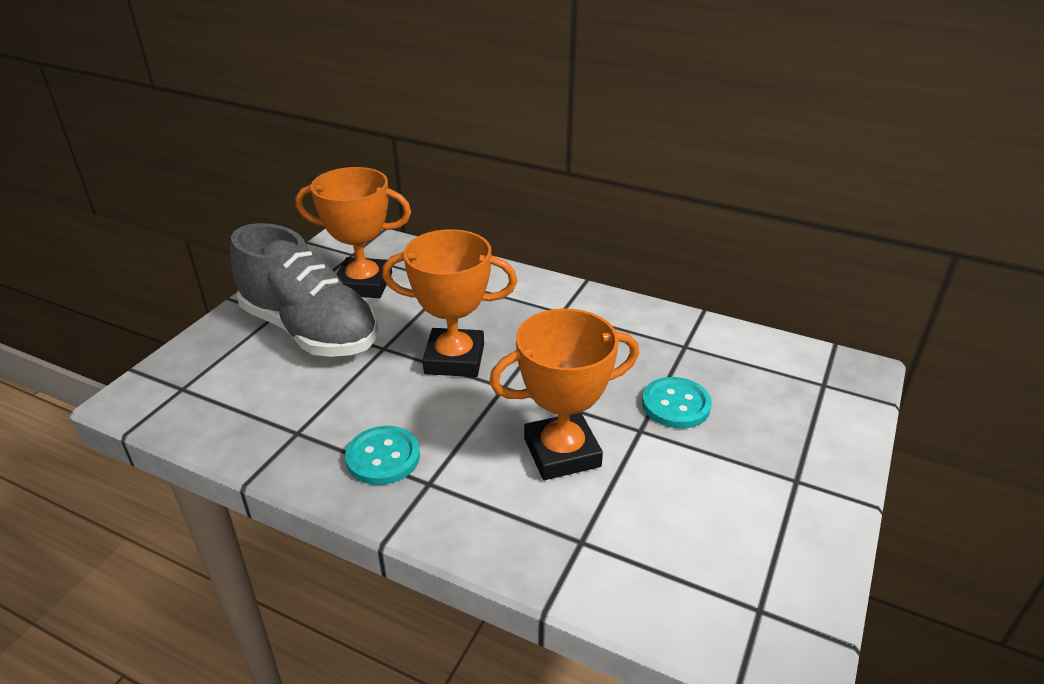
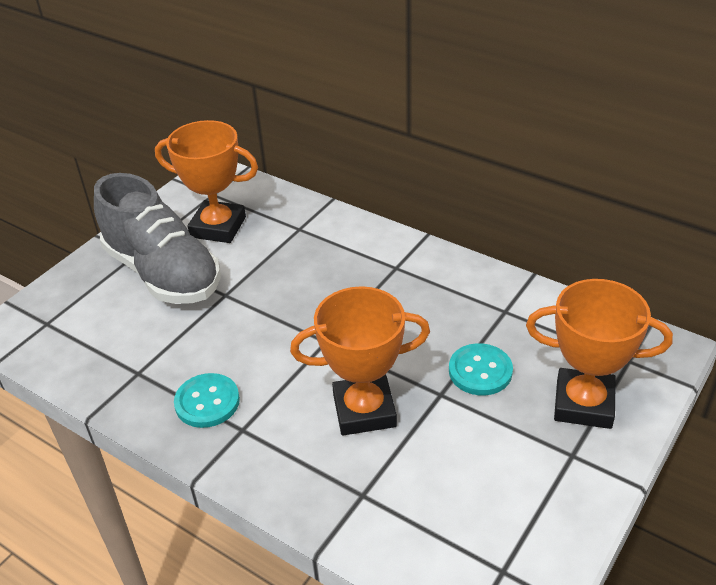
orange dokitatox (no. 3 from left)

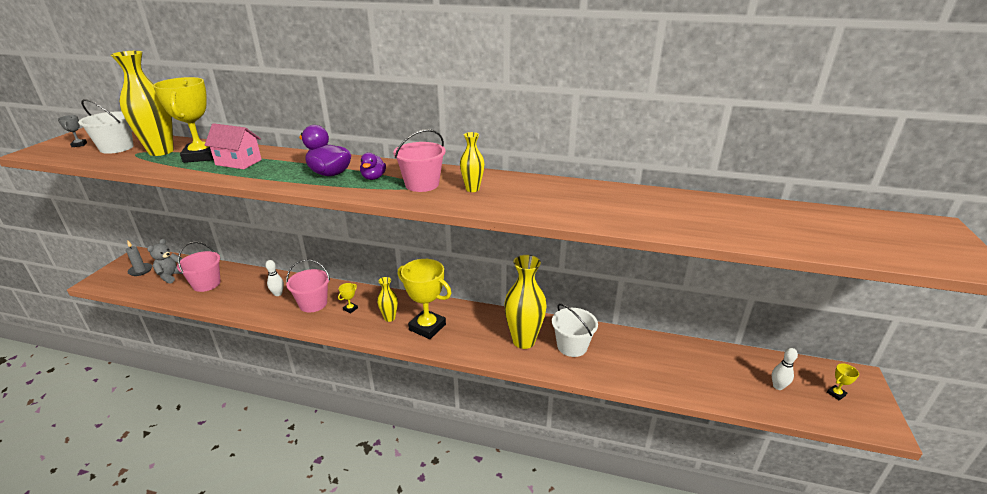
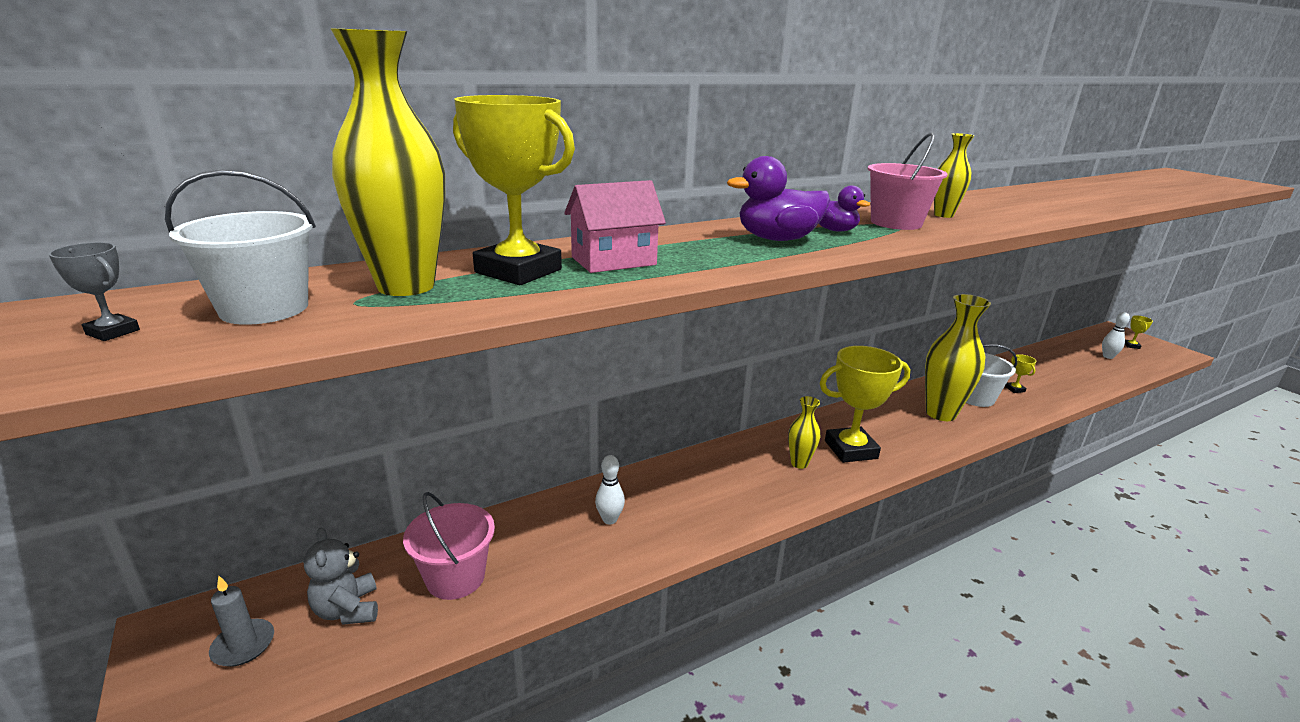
yellow dokitatox (no. 3 from left)
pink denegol (no. 2 from left in the first image)

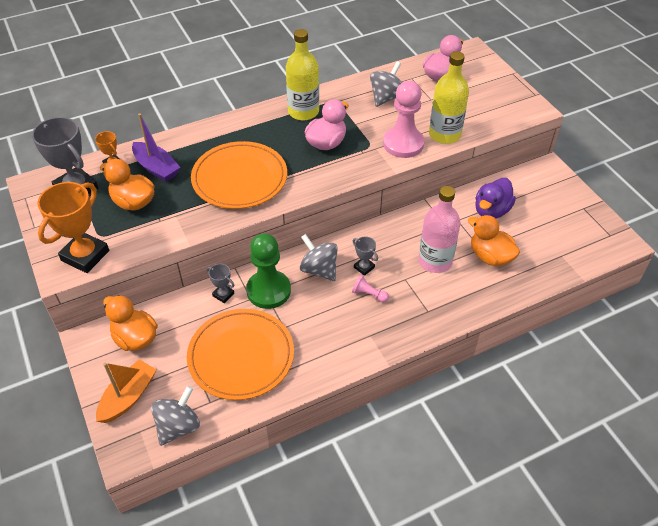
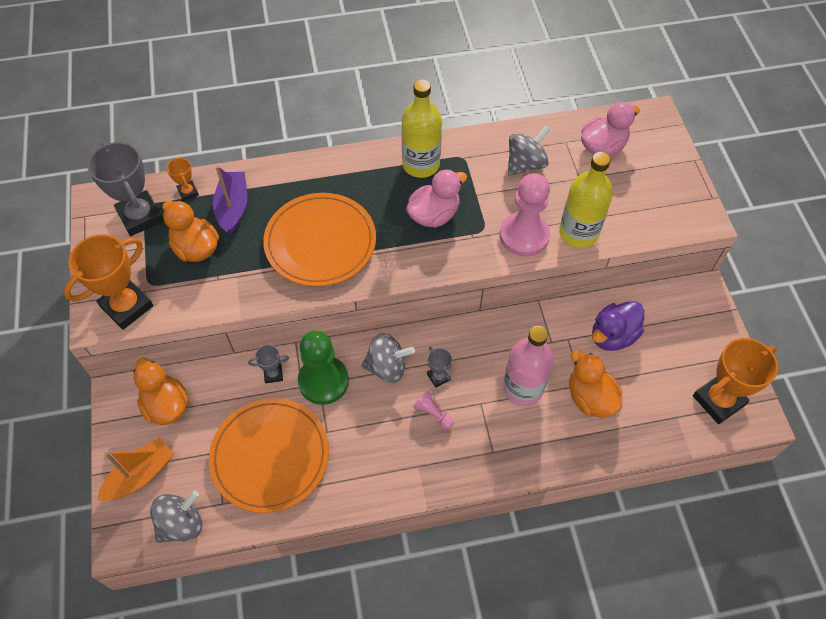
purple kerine
grey dokitatox (no. 2 from left)
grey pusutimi (no. 2 from left)
orange dokitatox (no. 3 from left)

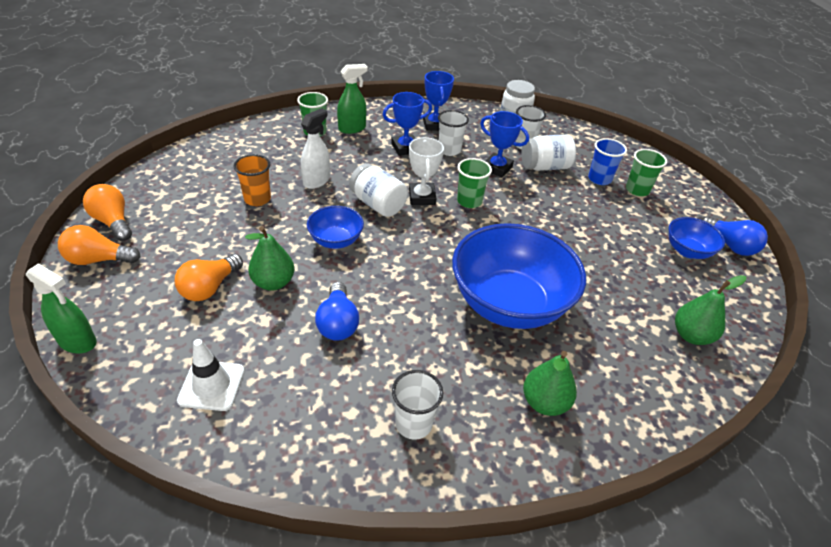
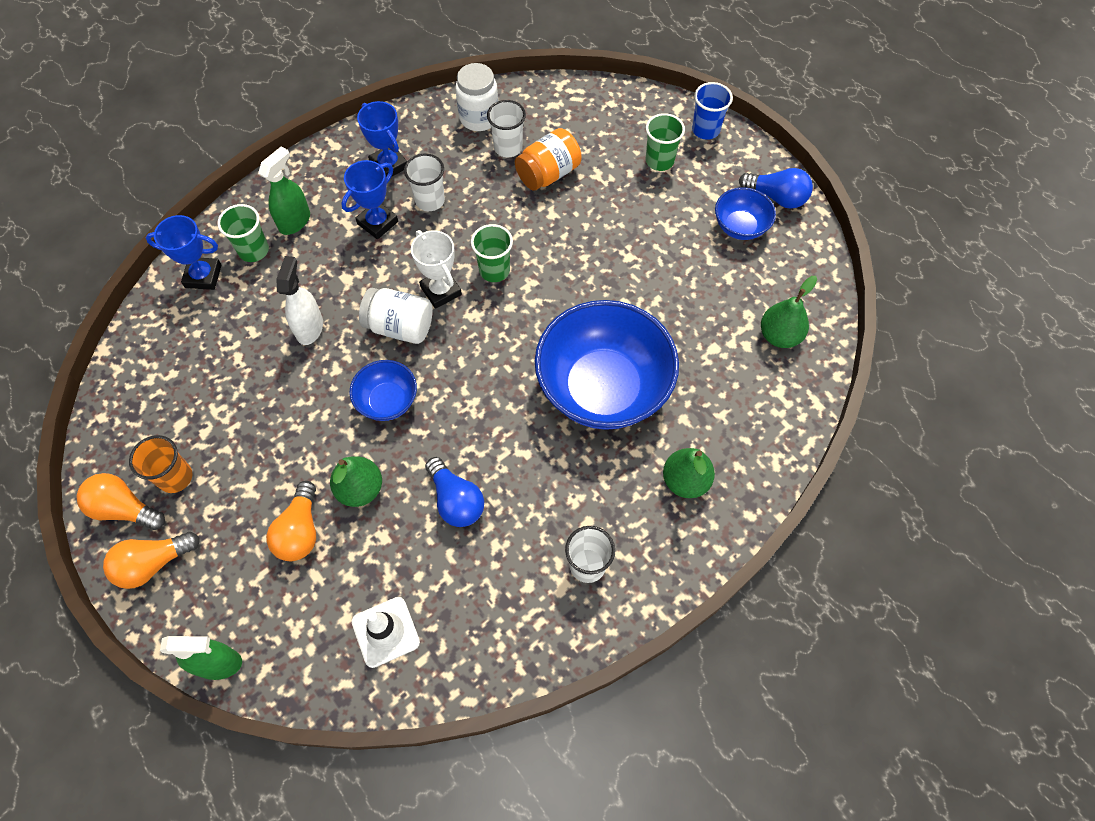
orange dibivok
blue dokitatox (no. 1 from left)
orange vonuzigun
blue dibivok

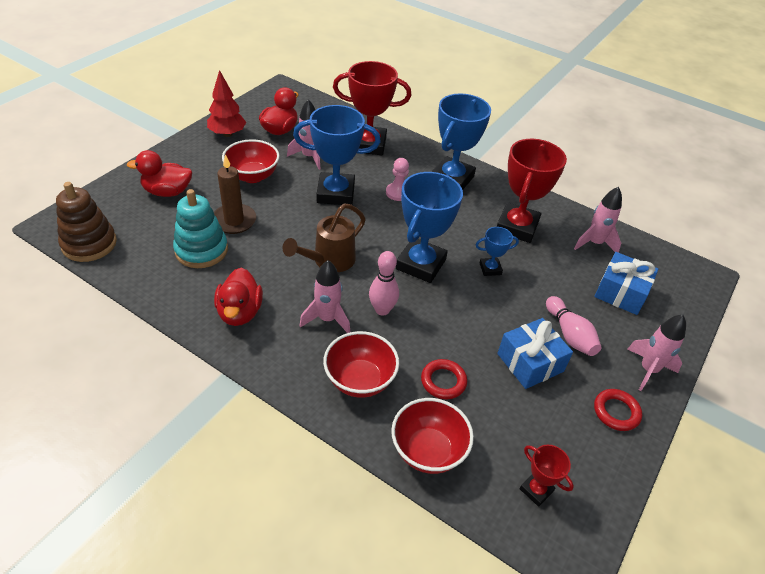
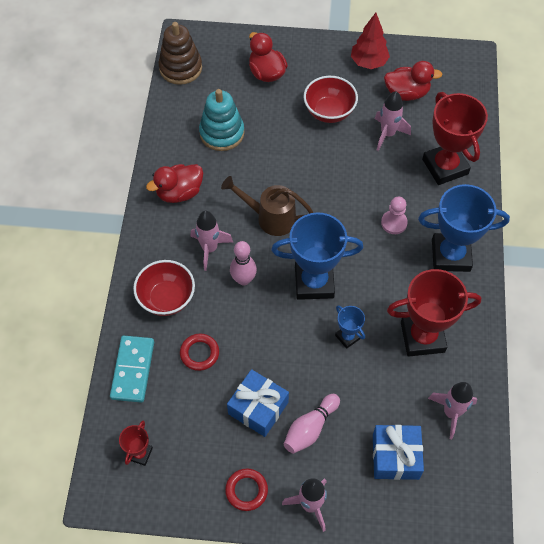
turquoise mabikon
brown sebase
blue dokitatox (no. 1 from left in the first image)

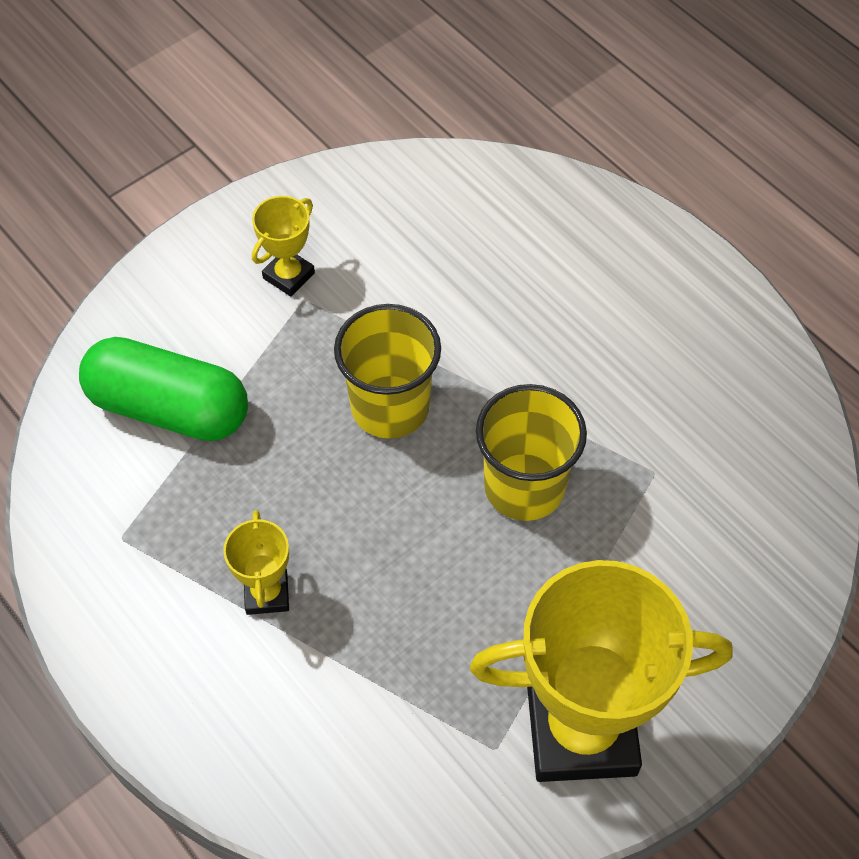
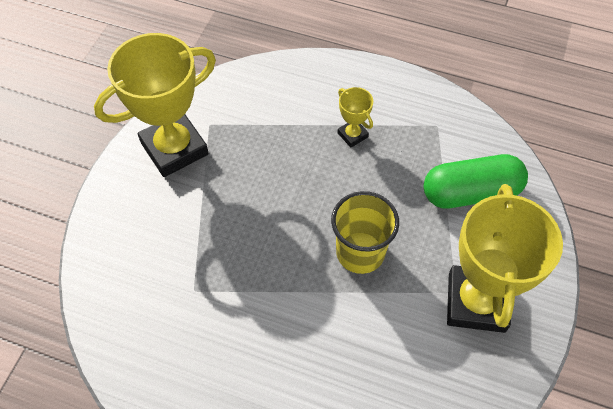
yellow dokitatox (no. 3 from left)
yellow dibivok (no. 2 from left in the first image)

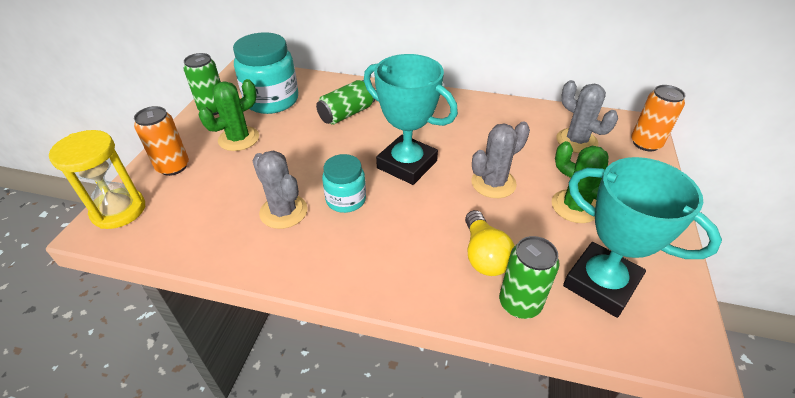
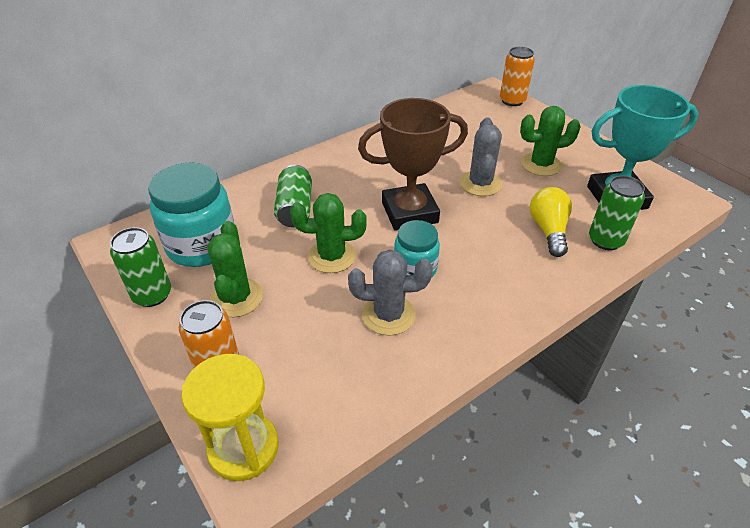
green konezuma (no. 2 from left)
brown dokitatox
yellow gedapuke
grey konezuma (no. 3 from left in the first image)

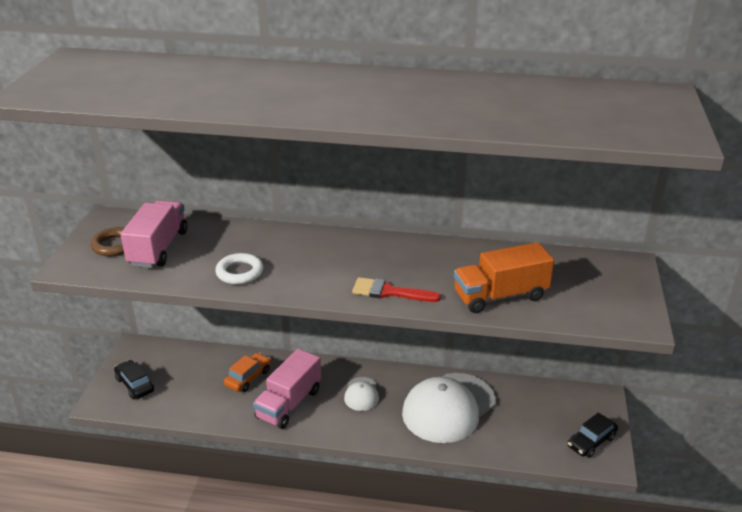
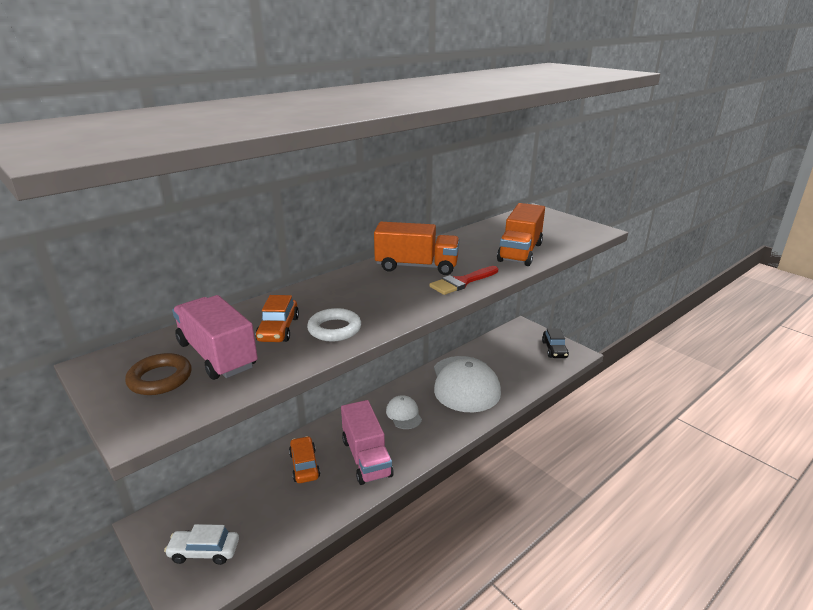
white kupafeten
orange kupafeten (no. 1 from left)
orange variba (no. 1 from left)
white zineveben (no. 1 from left)

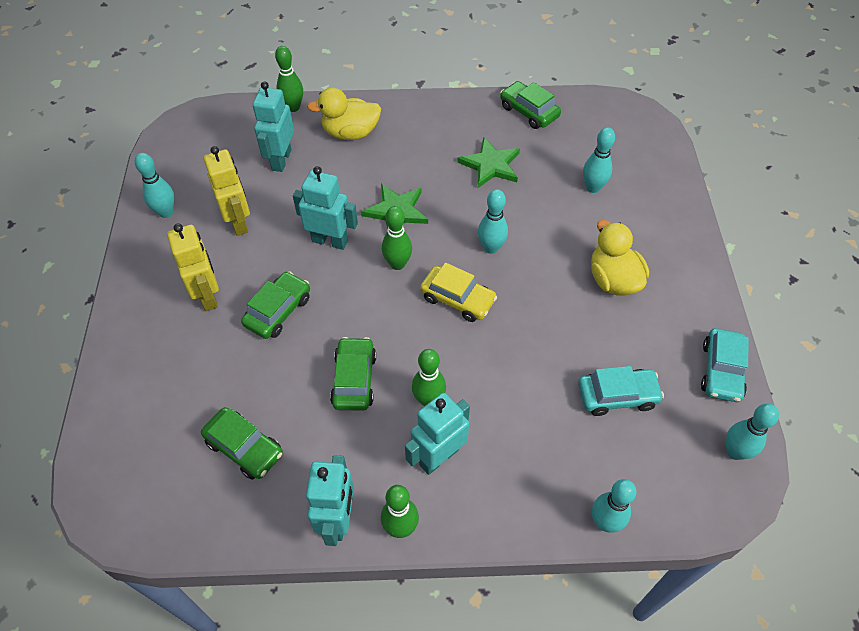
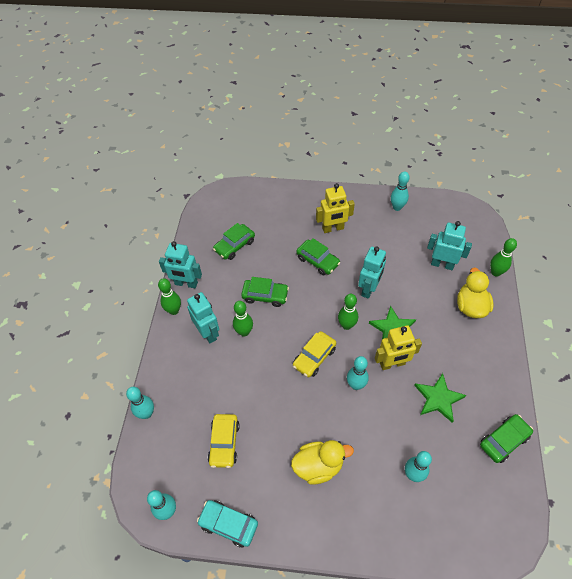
yellow kupafeten (no. 1 from left)
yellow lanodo (no. 2 from left)

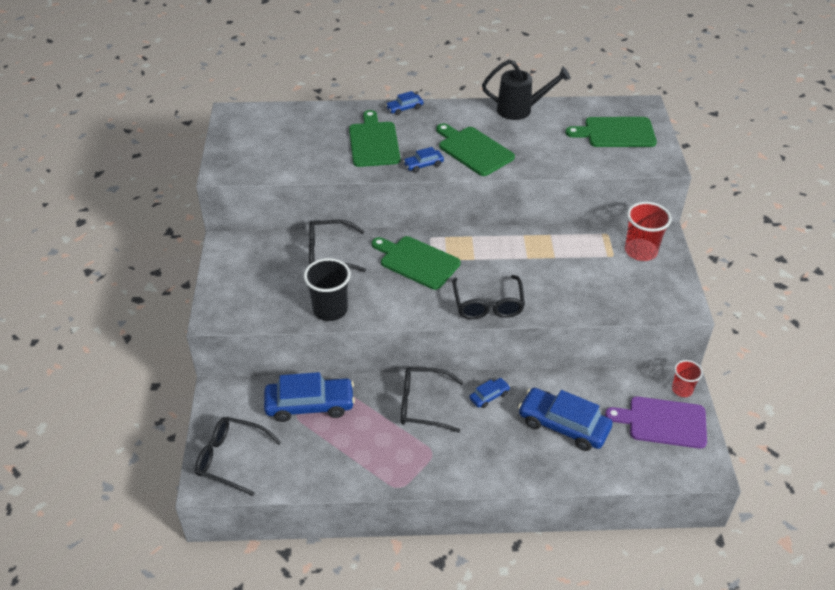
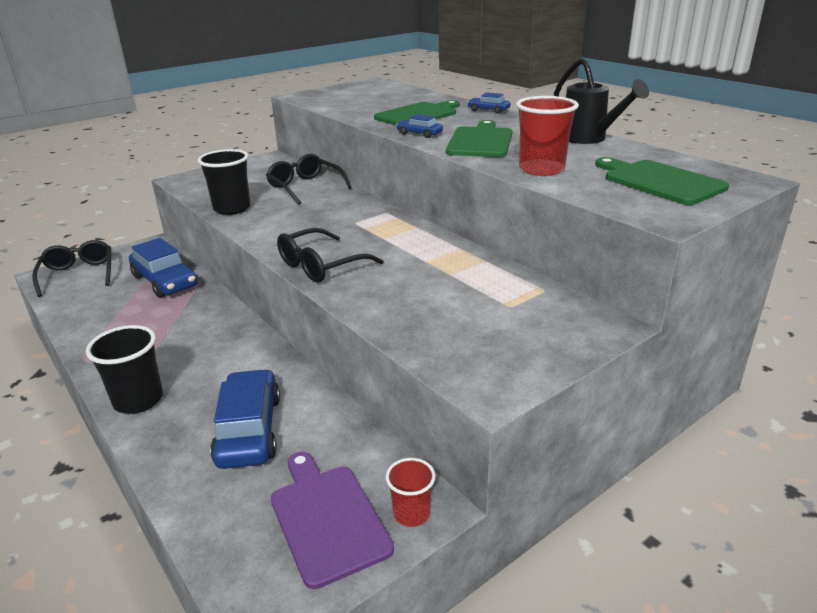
black dibivok (no. 1 from left)
red dibivok (no. 2 from left)
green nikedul (no. 2 from left in the first image)
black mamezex (no. 3 from left in the first image)
blue kupafeten (no. 4 from left in the first image)

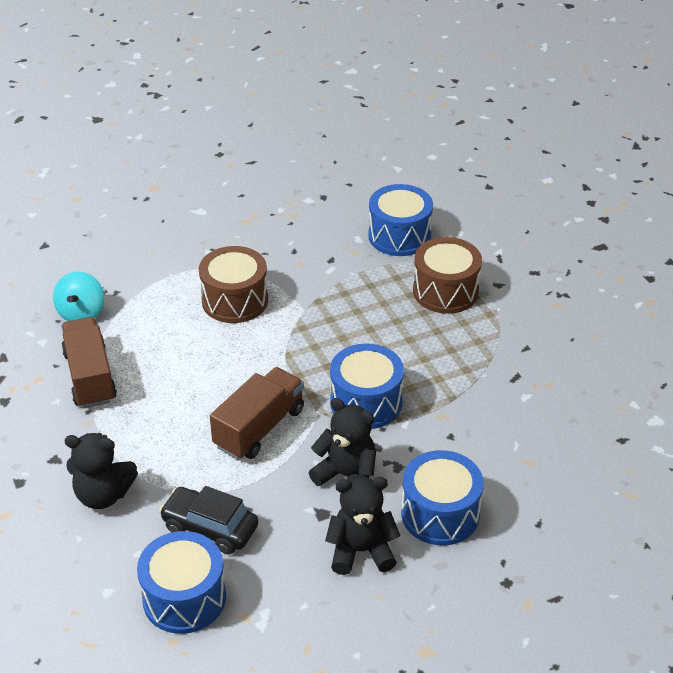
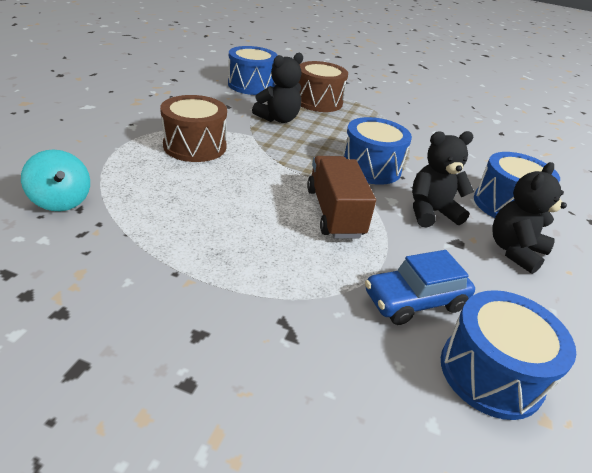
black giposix (no. 1 from left)
blue kupafeten
brown variba (no. 1 from left in the first image)

